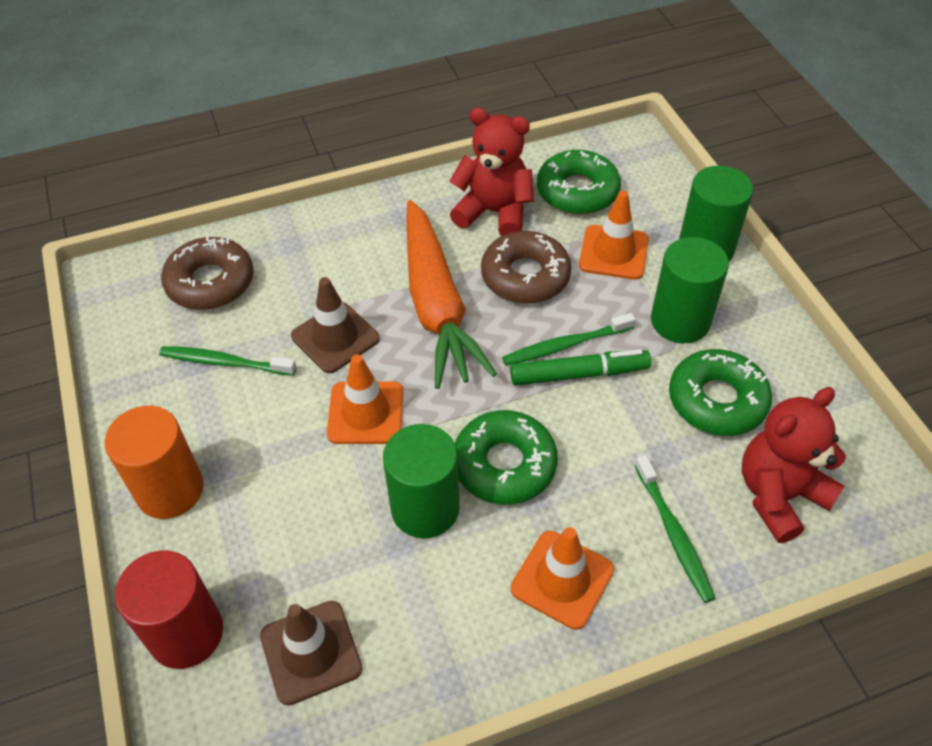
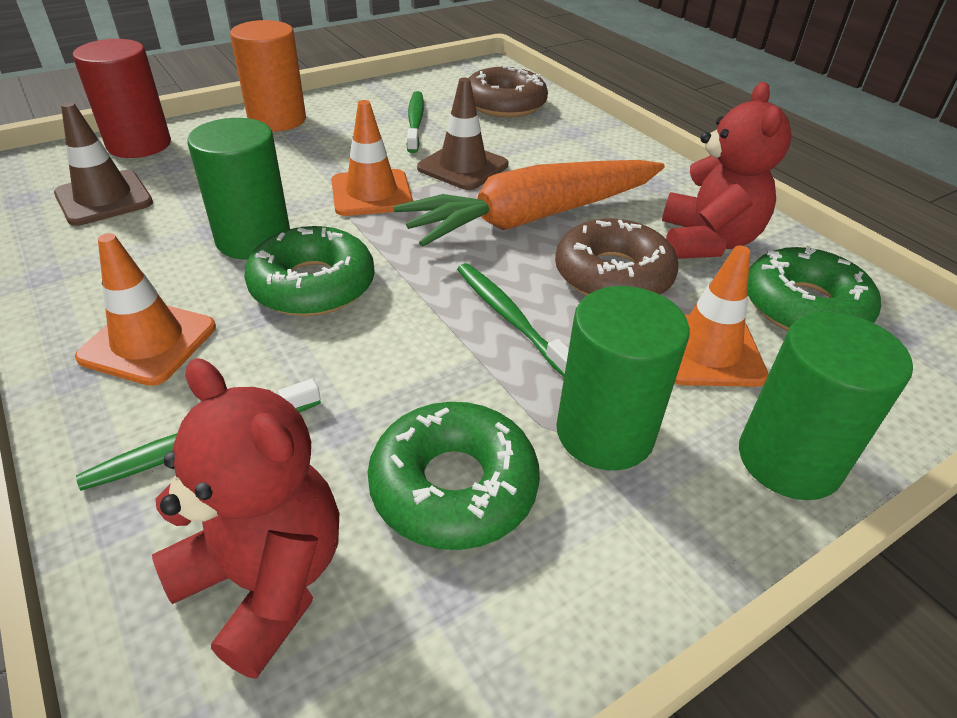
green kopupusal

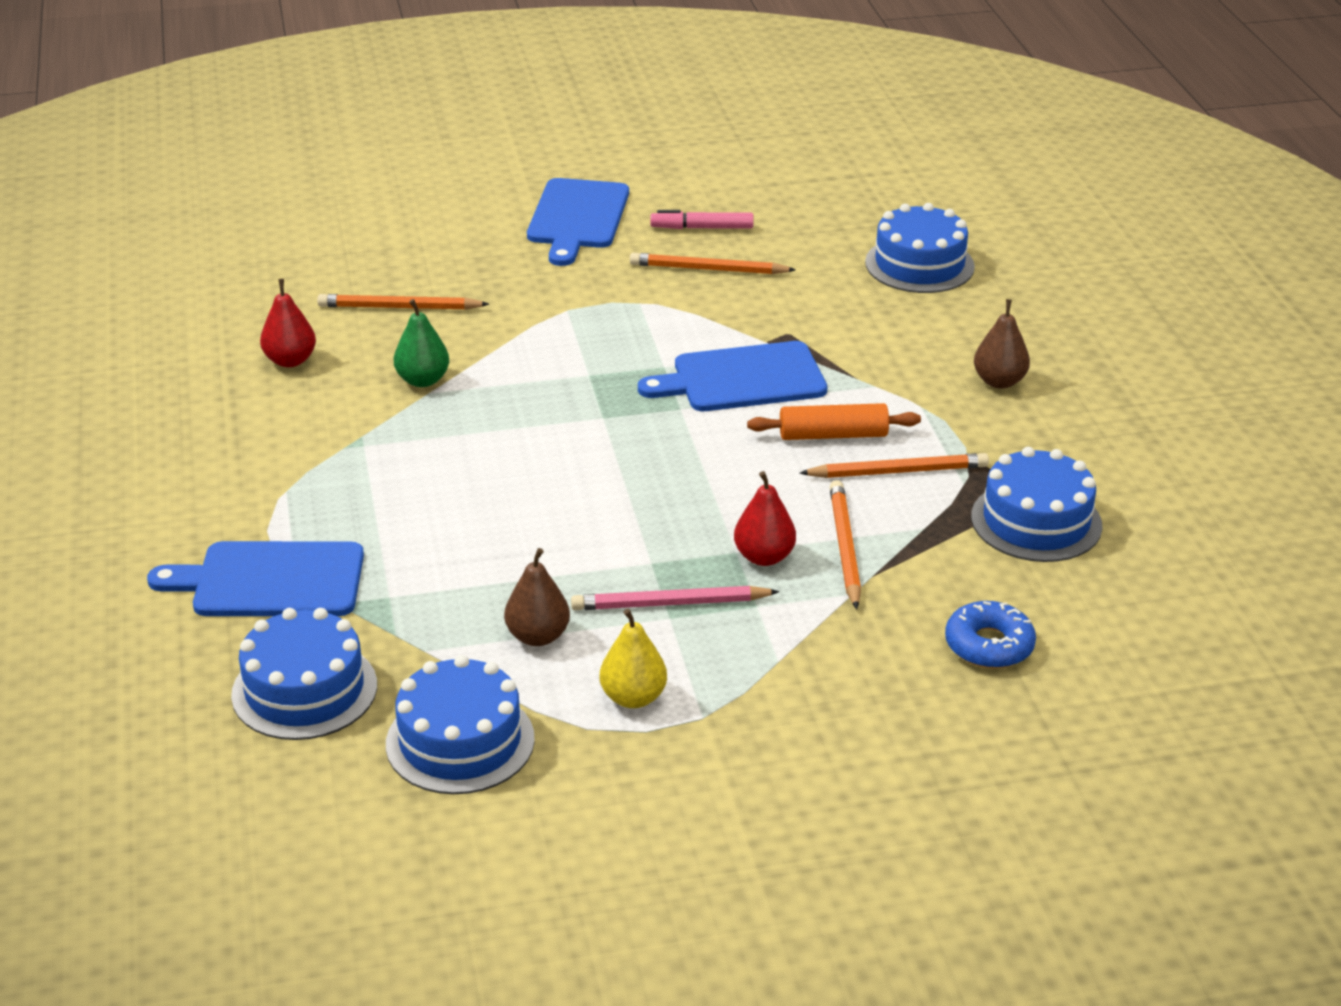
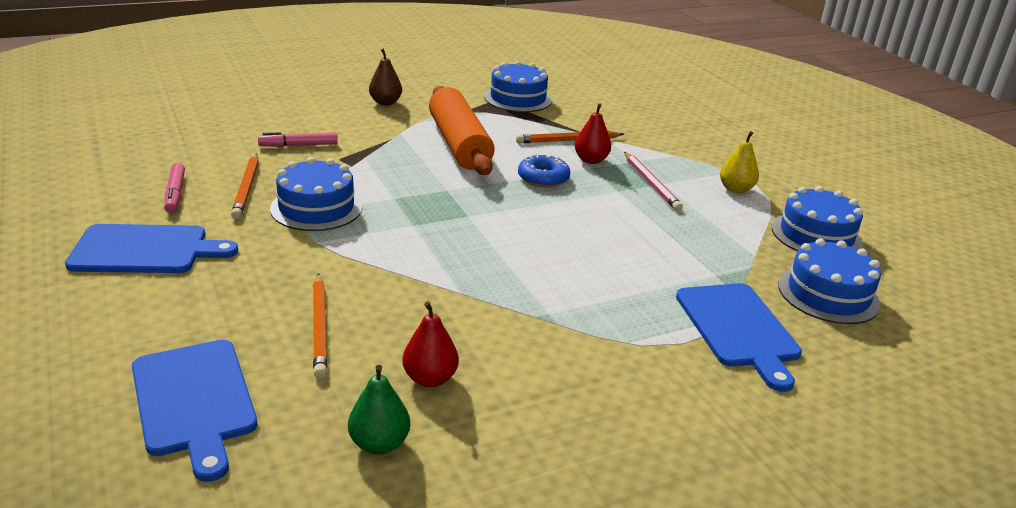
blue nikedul (no. 2 from left)
pink kopupusal (no. 2 from left)
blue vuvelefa (no. 1 from left)
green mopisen
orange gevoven
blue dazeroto
brown mopisen (no. 1 from left in the first image)
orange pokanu (no. 4 from left in the first image)

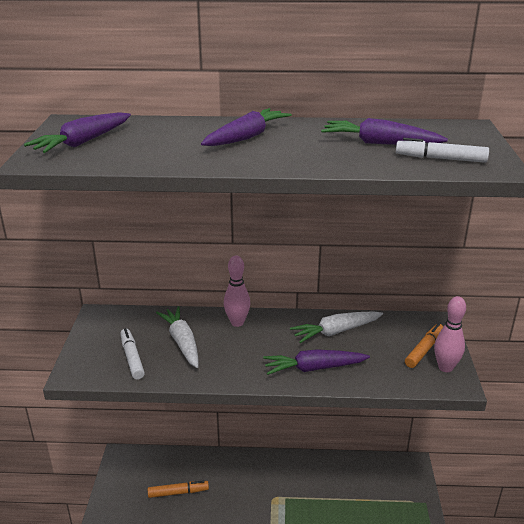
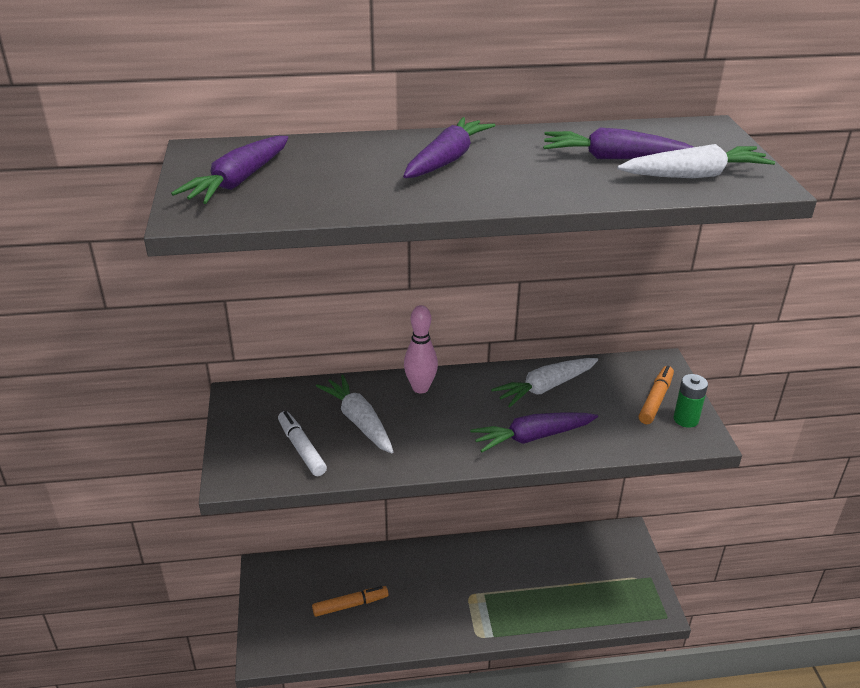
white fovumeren (no. 3 from left)
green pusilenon

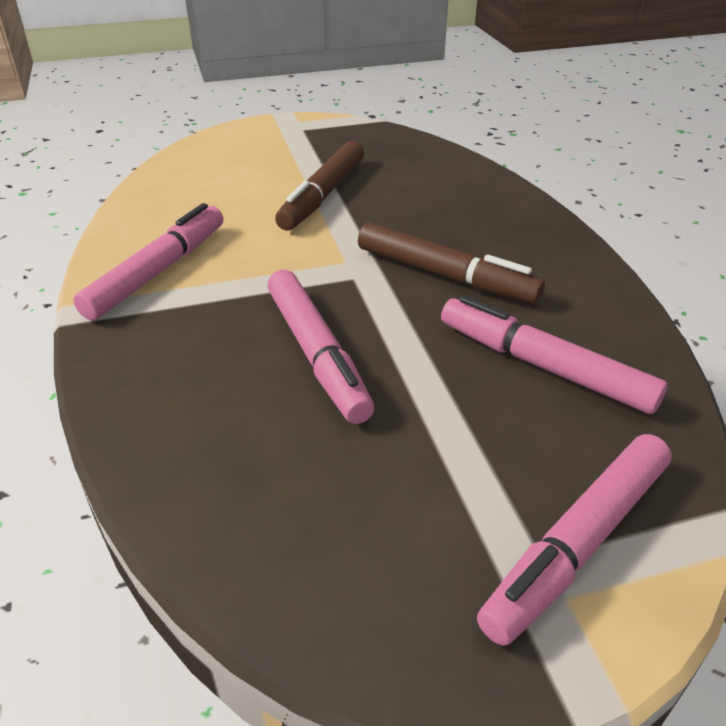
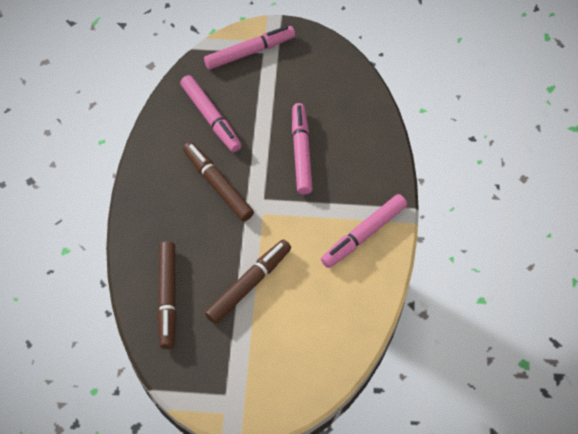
brown kopupusal (no. 1 from left)

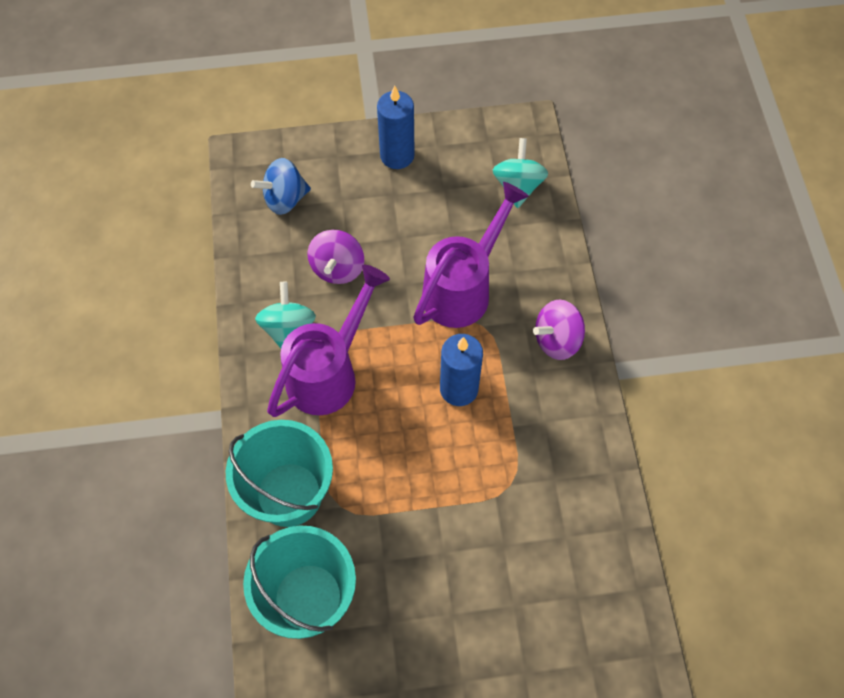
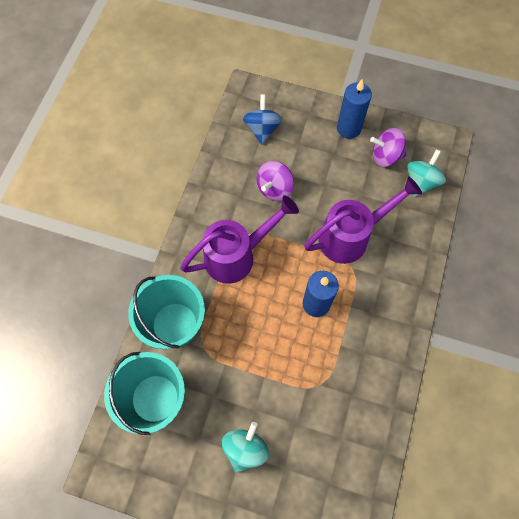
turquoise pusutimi (no. 1 from left)
blue pusutimi
purple pusutimi (no. 2 from left)

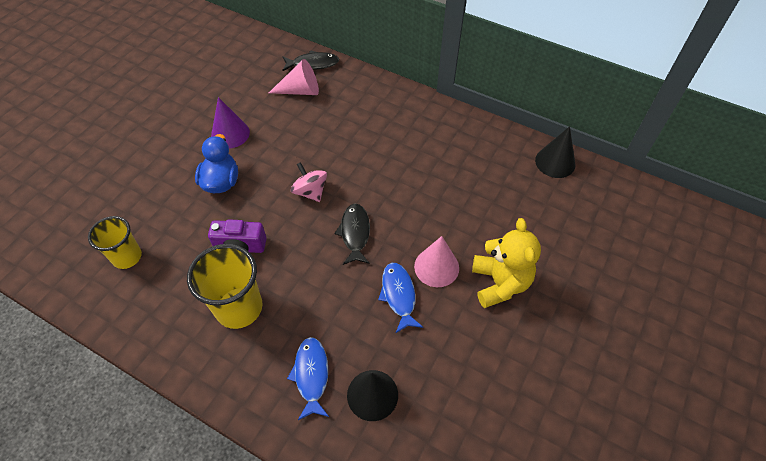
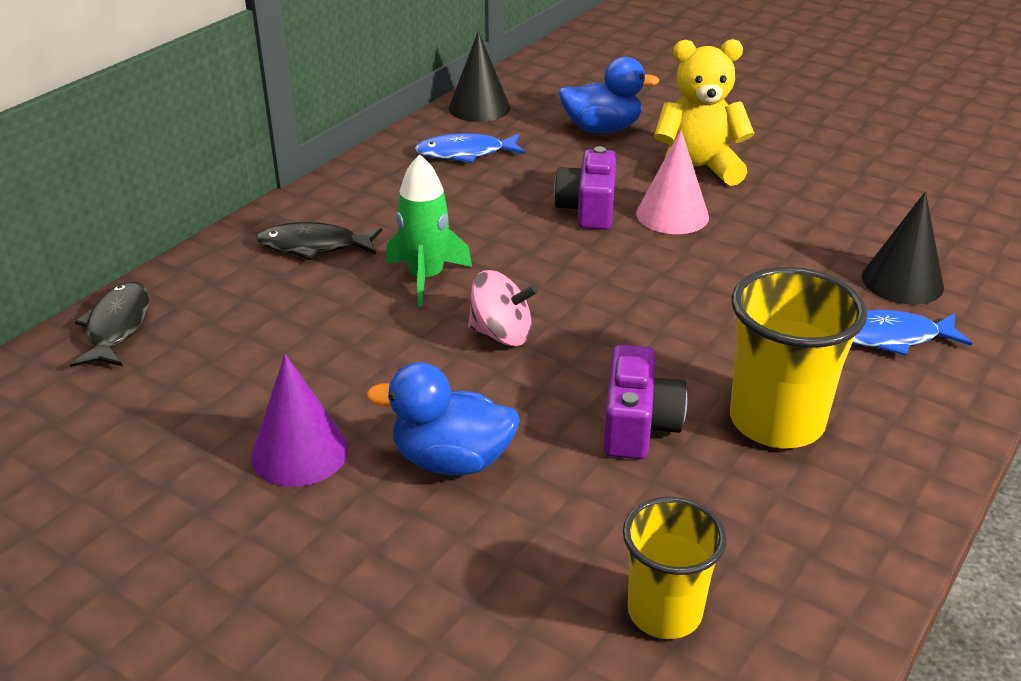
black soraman (no. 2 from left)
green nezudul
blue soraman (no. 1 from left)
pink pusutimi
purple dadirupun (no. 1 from left)
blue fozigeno (no. 2 from left)
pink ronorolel (no. 1 from left in the first image)

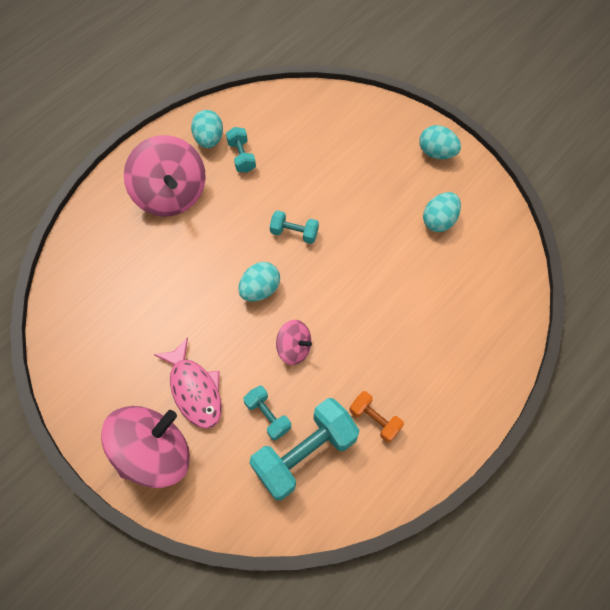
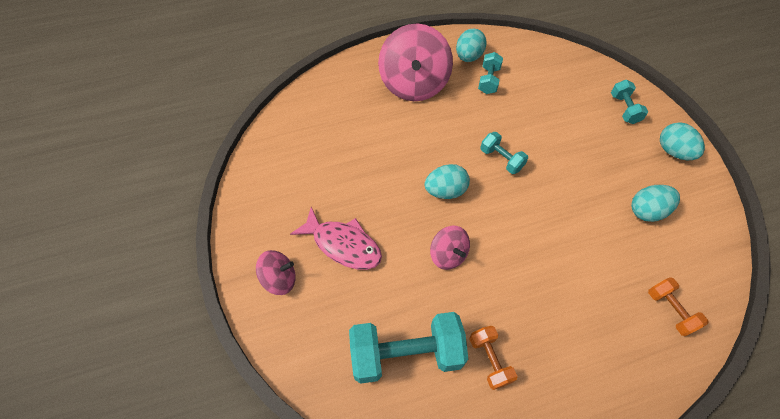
pink pusutimi (no. 1 from left)
pink soraman
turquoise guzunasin (no. 4 from left)
orange guzunasin (no. 2 from left)

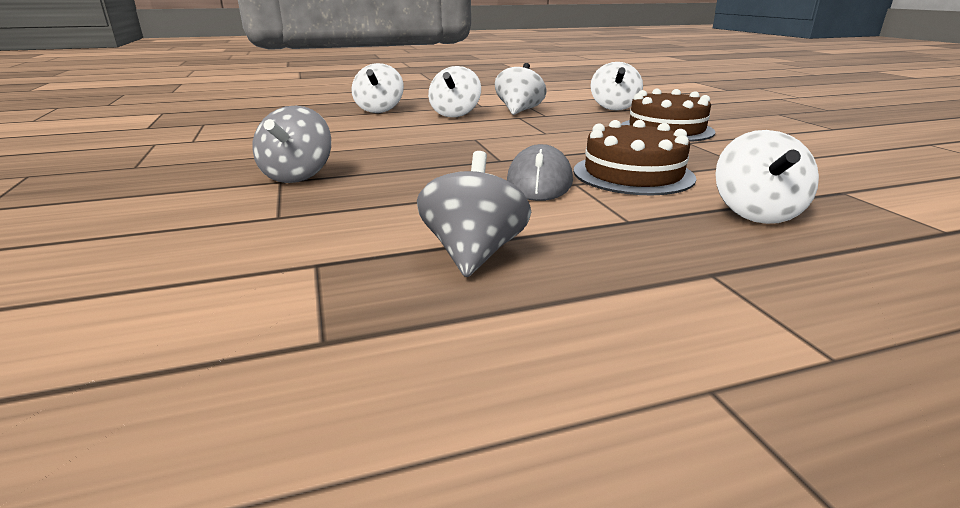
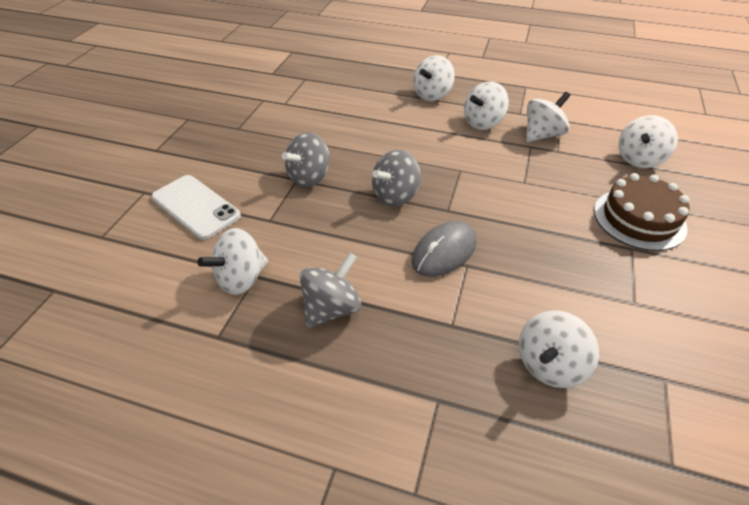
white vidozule
white pusutimi (no. 1 from left)
grey pusutimi (no. 3 from left)
brown vuvelefa (no. 1 from left in the first image)

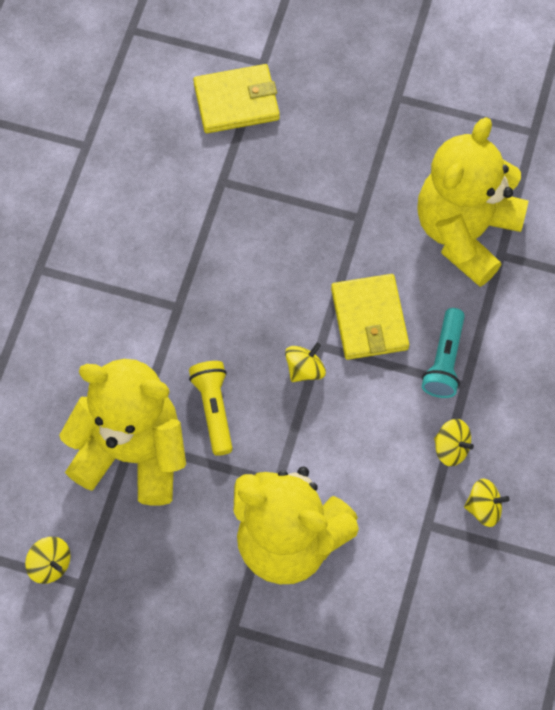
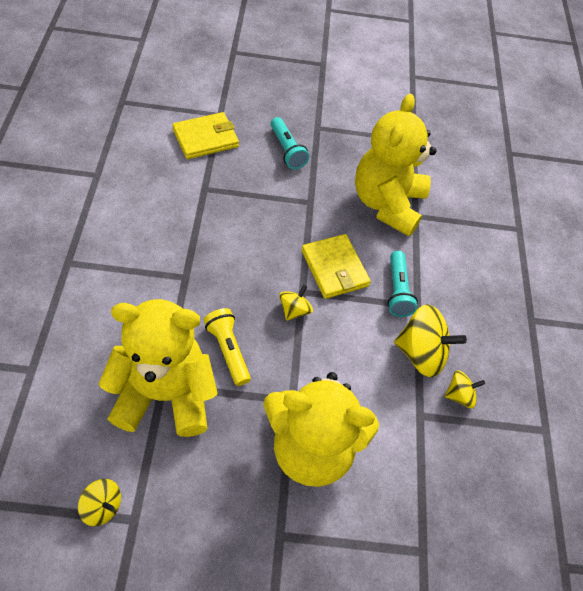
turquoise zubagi (no. 1 from left)
yellow pusutimi (no. 3 from left)

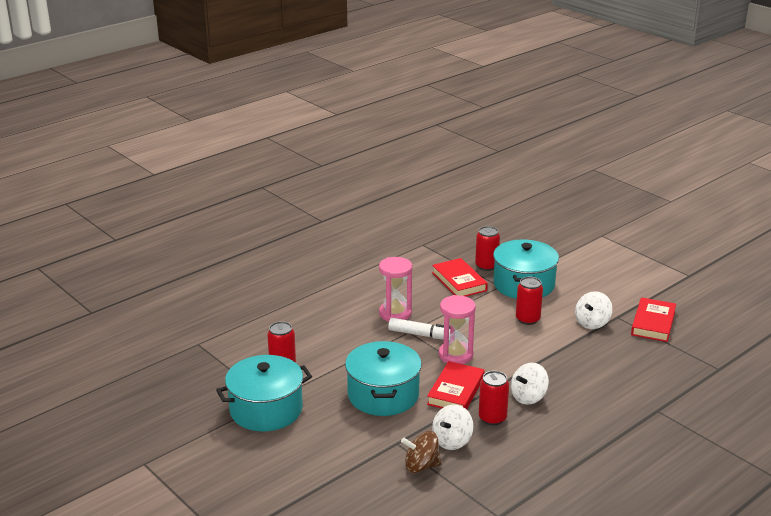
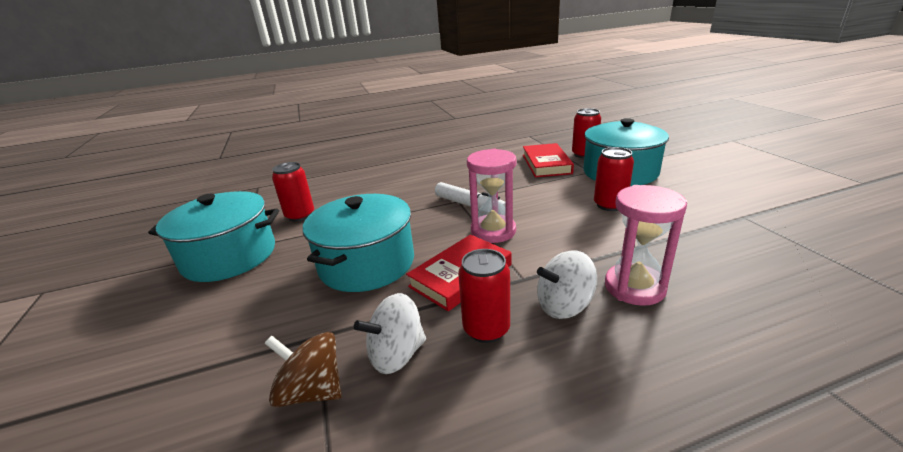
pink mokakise (no. 2 from left)
white pusutimi (no. 3 from left in the first image)
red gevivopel (no. 3 from left in the first image)

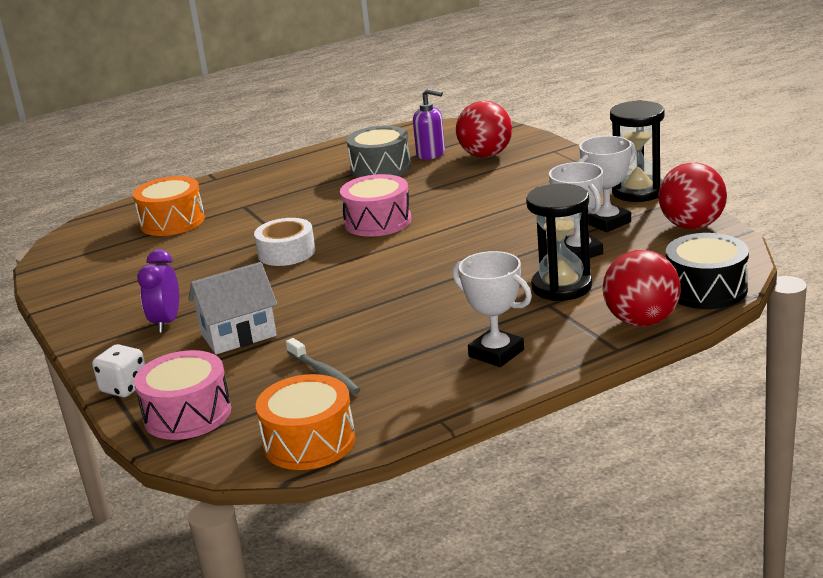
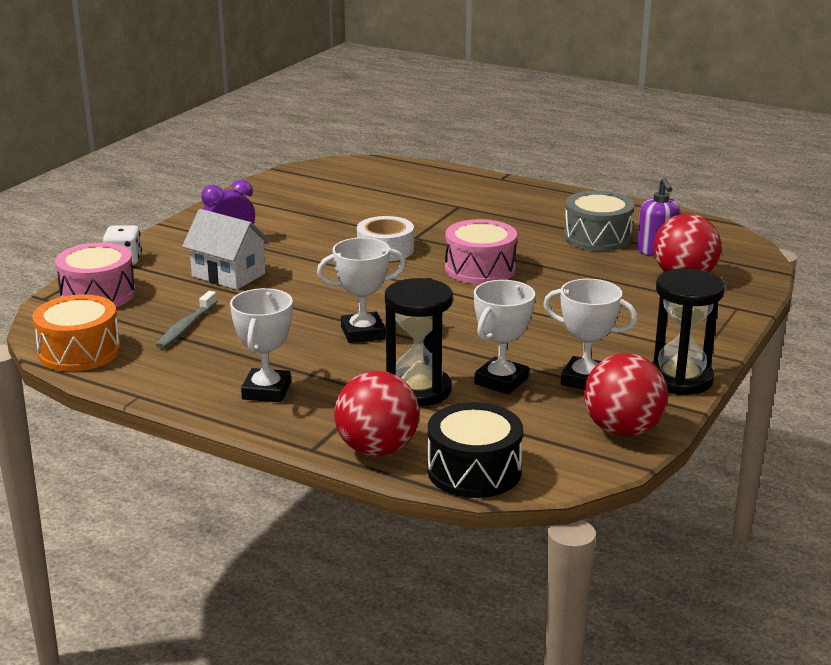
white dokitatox (no. 2 from left)
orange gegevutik (no. 1 from left in the first image)

